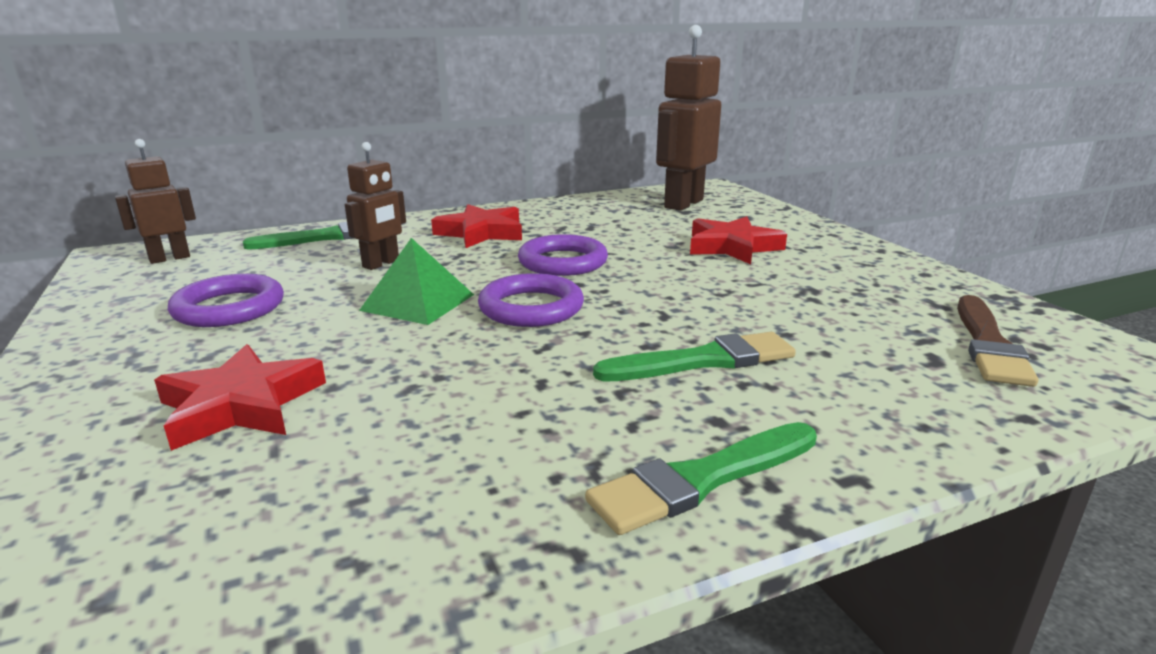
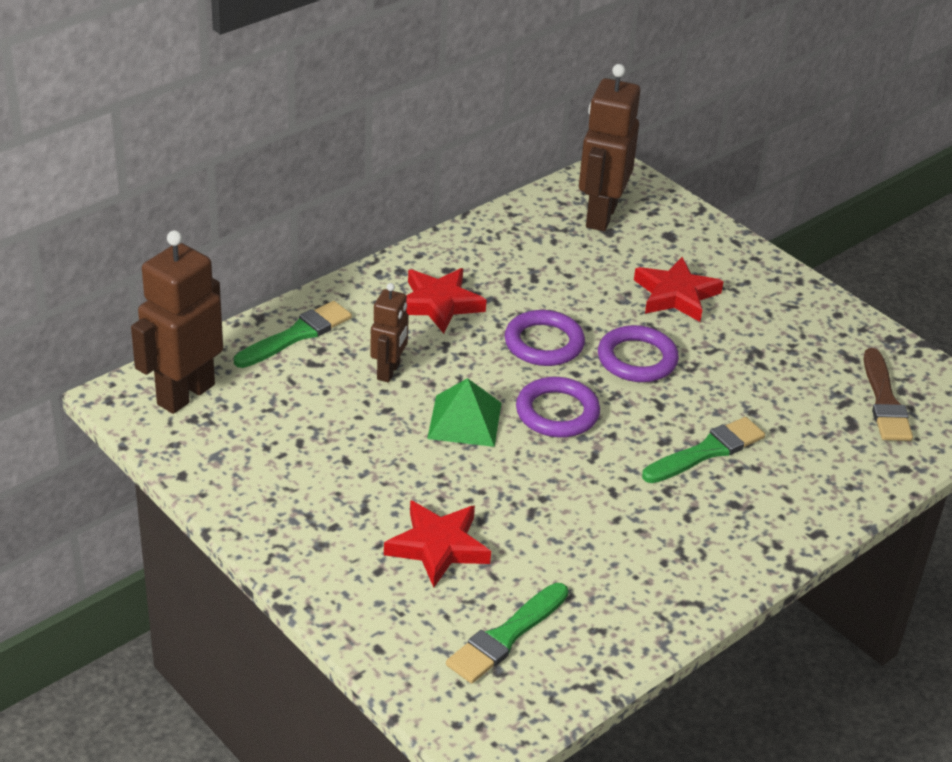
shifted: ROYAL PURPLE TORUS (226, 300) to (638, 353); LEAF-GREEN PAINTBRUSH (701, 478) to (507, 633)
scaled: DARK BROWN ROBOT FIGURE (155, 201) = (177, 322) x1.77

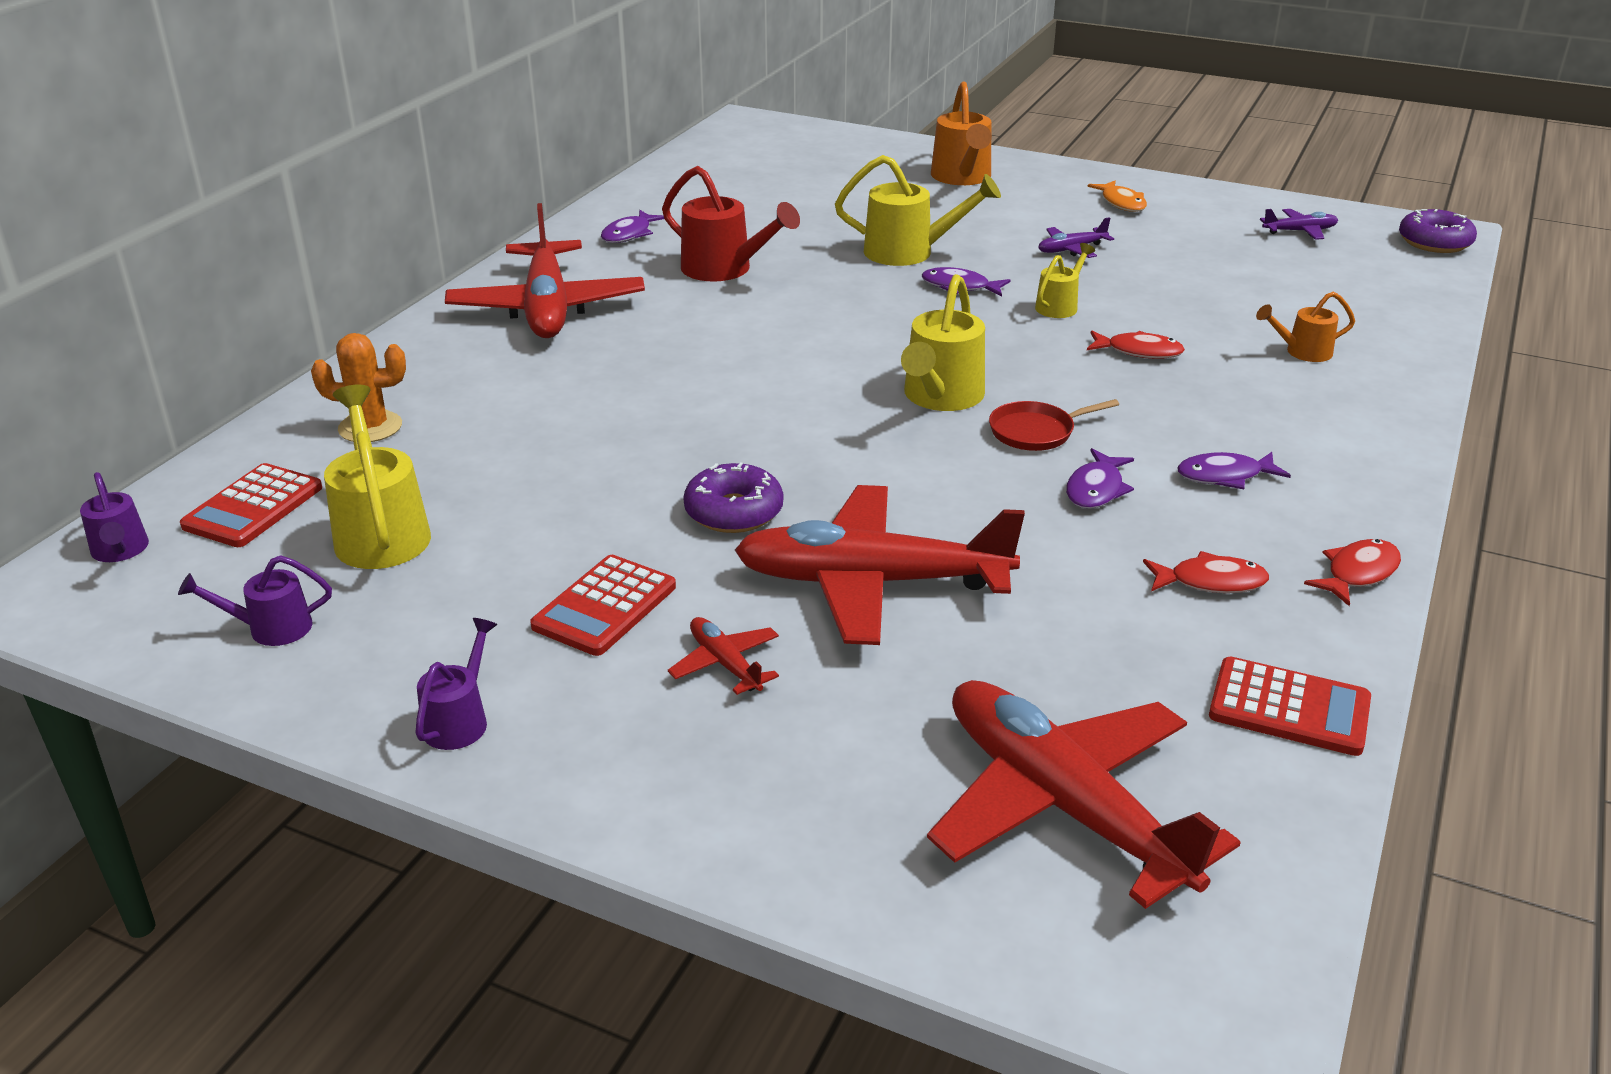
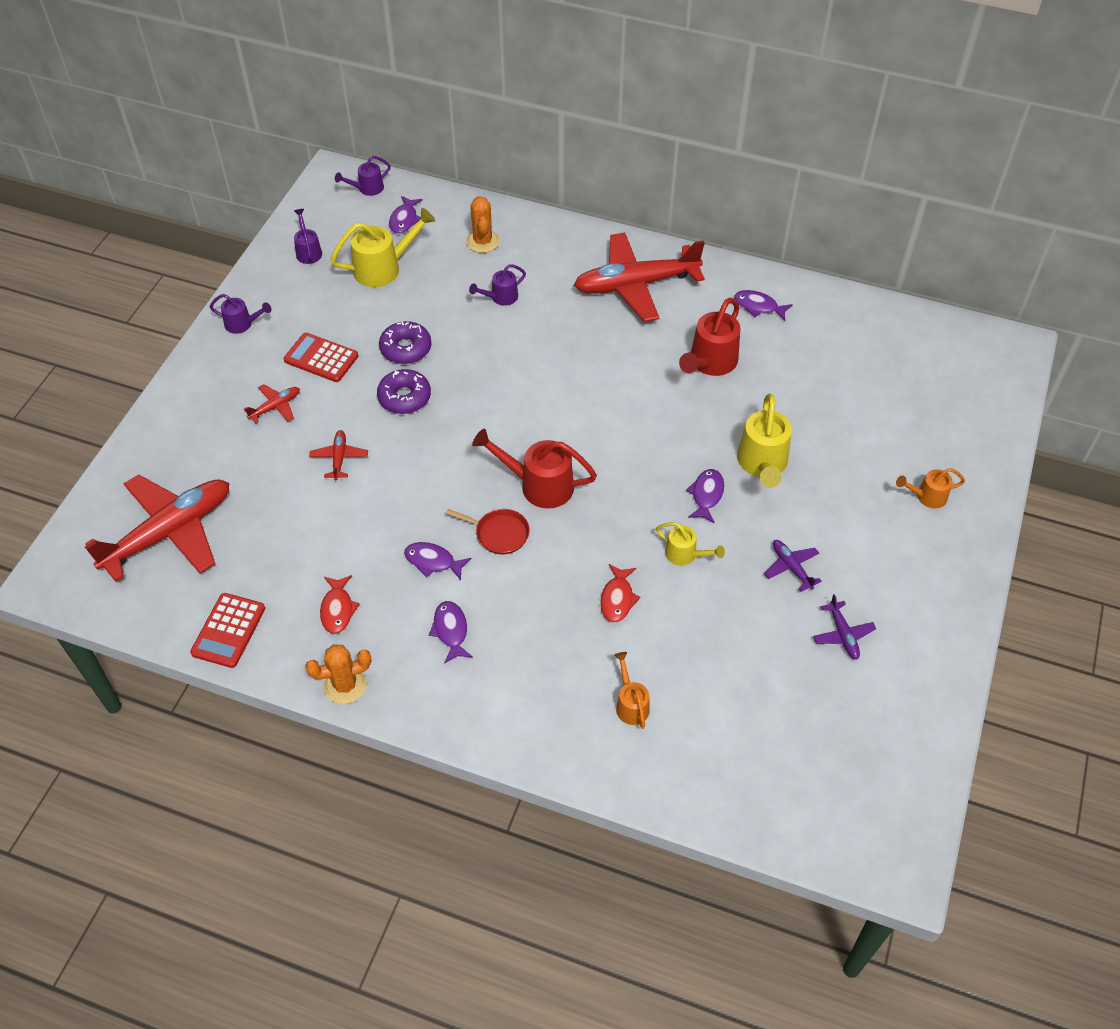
gone: ORANGE-COLOURED TOY FISH (1117, 196)
new: ROYAL PURPLE WATERING CAN (497, 285)
shifted: ROYAL PURPLE PLANE (1299, 224) to (844, 626); ROYAL PURPLE DONUT (1438, 231) to (405, 342)
swapped: RED ADDING MACHINE (251, 505) to ROYAL PURPLE TOY FISH (406, 215); RED TOY FISH (1352, 572) to ORANGE-COLOURED SAGUARO CACTUS (338, 674)
repainted: BRIGHT YELLOW WATERING CAN (943, 342) to RED WATERING CAN (534, 469)
rotated: RED SKILLET (1054, 425) = (488, 531) 135 degrees clockwise
scaled: ORANGE-COLOURED WATERING CAN (961, 133) = (930, 488) x0.57; RED PLANE (880, 565) = (338, 455) x0.43

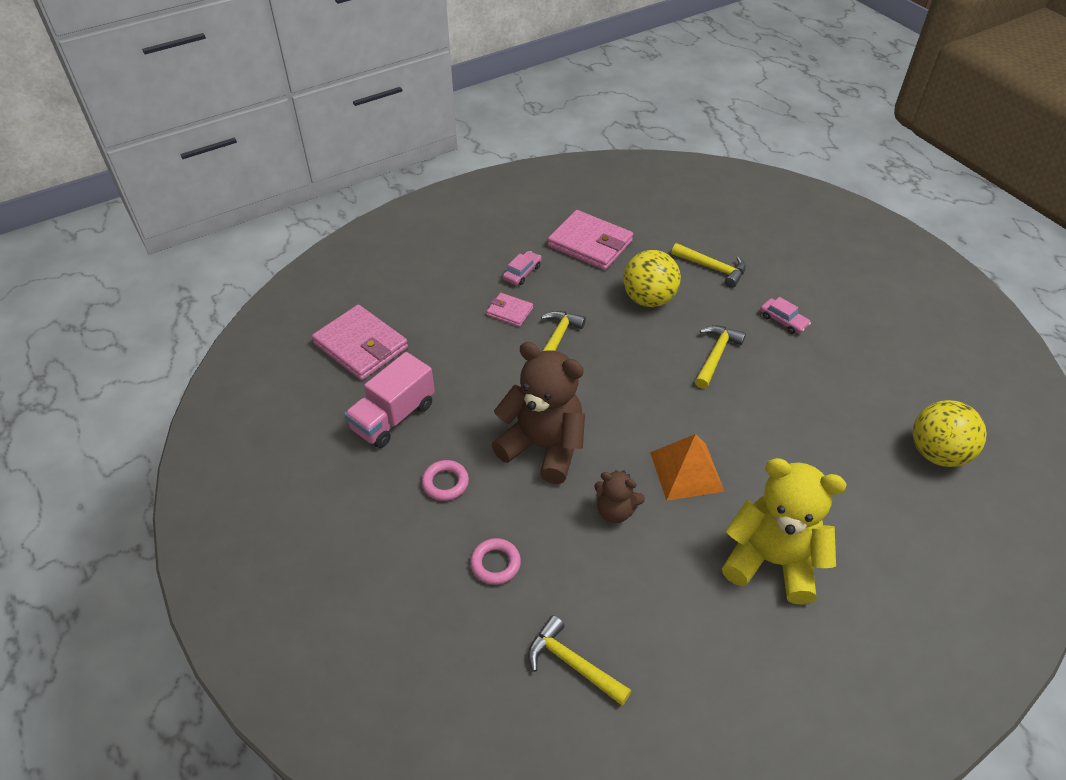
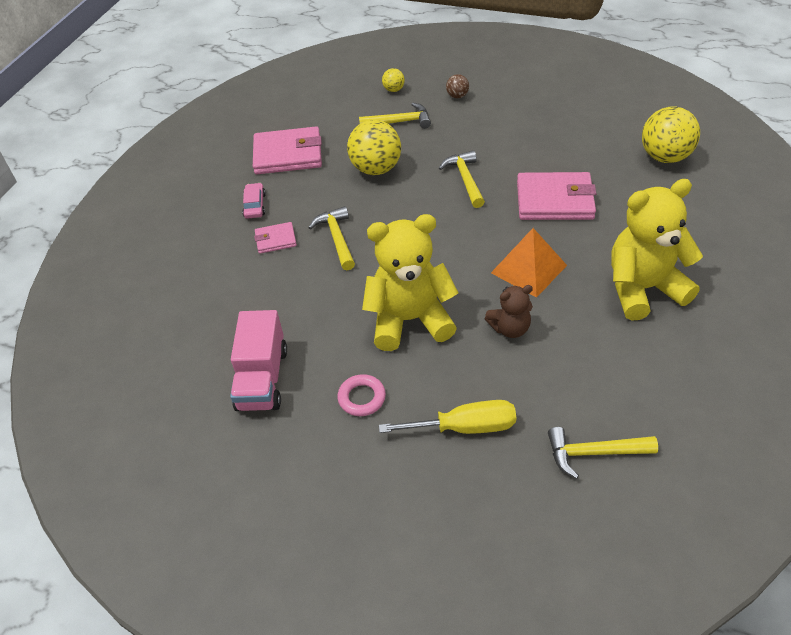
gone: ROSE-PINK TOY CAR (785, 315)
new: BRIGHT YELLOW PLAY BALL (393, 80); DARK BROWN PLAY BALL (457, 86)
shifted: ROSE-PINK BILLFOLD (360, 342) to (556, 196)
swapped: ROSE-PINK TORUS (495, 561) to BRIGHT YELLOW SCREWDRIVER (447, 417)
repainted: DARK BROWN TEDDY BEAR (538, 413) to BRIGHT YELLOW TEDDY BEAR (410, 282)

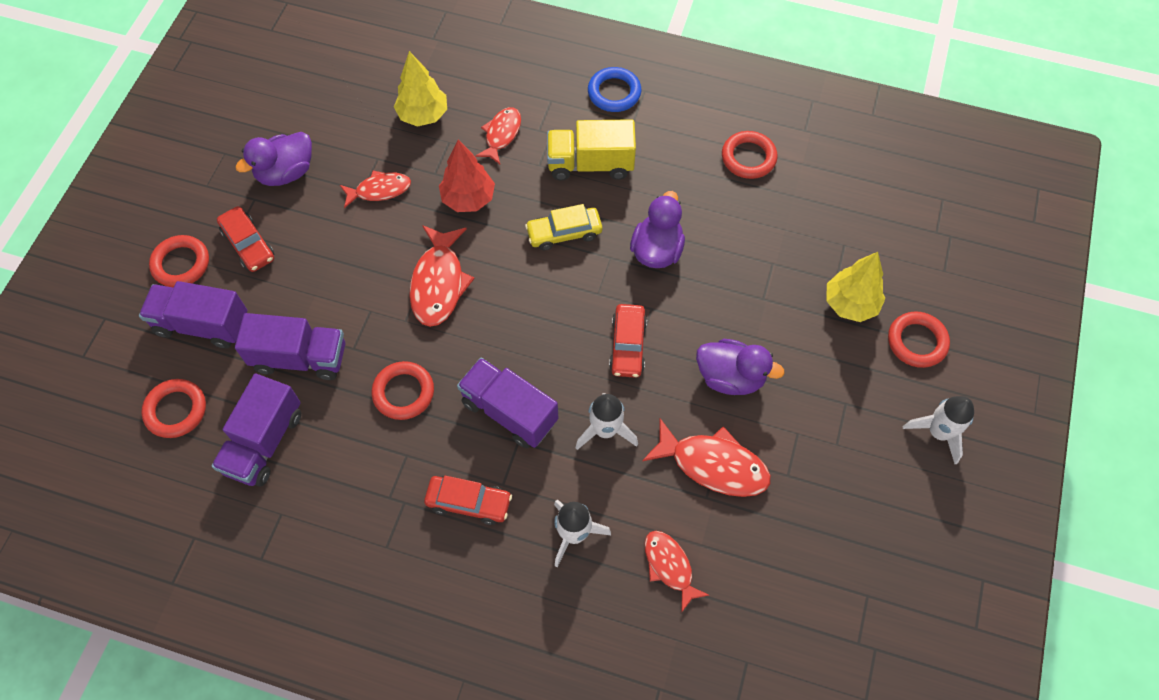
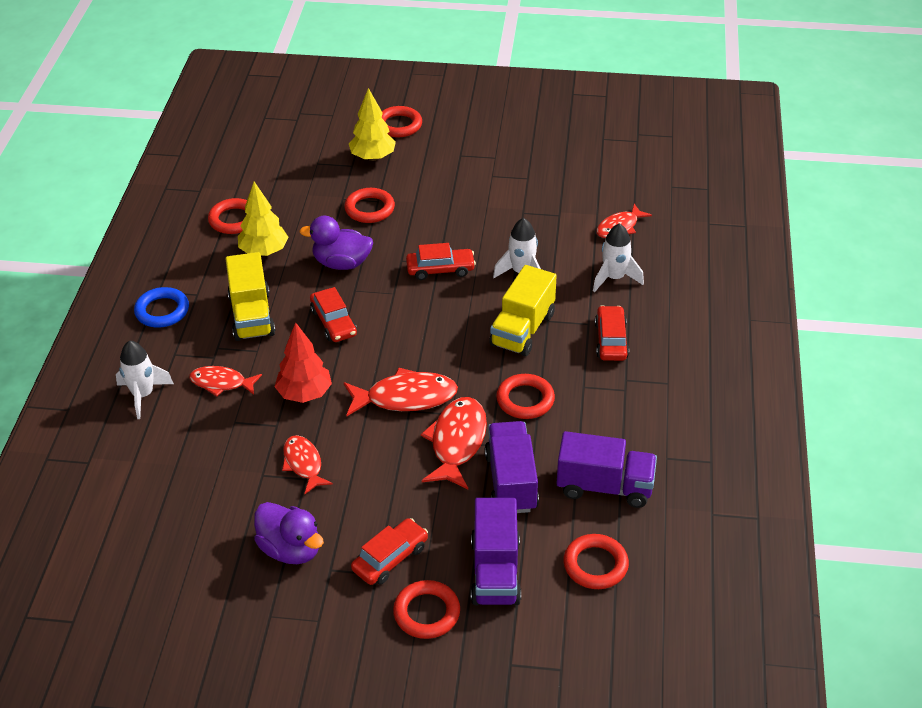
gone: ROYAL PURPLE RUBBER DUCK (740, 367)
new: RED TORUS (369, 205)
shifted: BRIGHT YELLOW TOY TREE (420, 89) to (263, 218); SNOW-WHITE SPACESHIP (938, 430) to (145, 379); RED TOY FISH (706, 457) to (454, 443)
repainted: BRIGHT YELLOW TOY CAR (563, 227) to RED TOY CAR (333, 314); ROYAL PURPLE TOY TRUCK (507, 403) to BRIGHT YELLOW TOY TRUCK (523, 310)

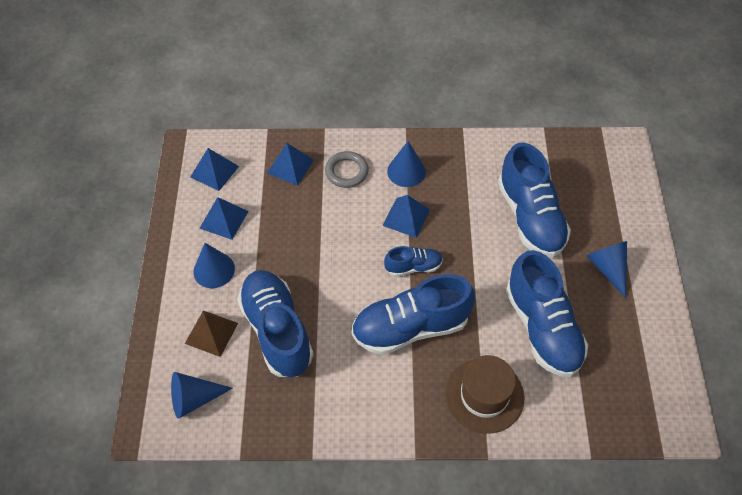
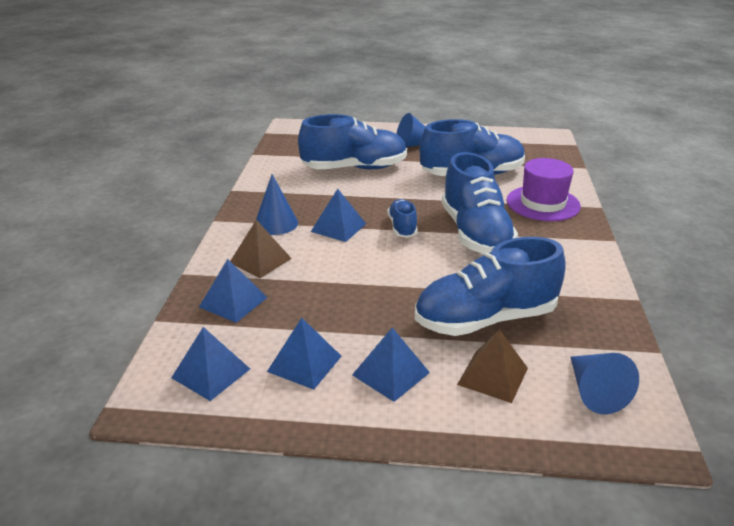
swapped: GRAY TORUS (347, 169) to DARK BROWN SOLID PYRAMID (261, 249); ROYAL BLUE SOLID CONE (214, 265) to ROYAL BLUE SOLID PYRAMID (391, 364)
repainted: DARK BROWN TOP HAT (484, 394) to ROYAL PURPLE TOP HAT (543, 189)

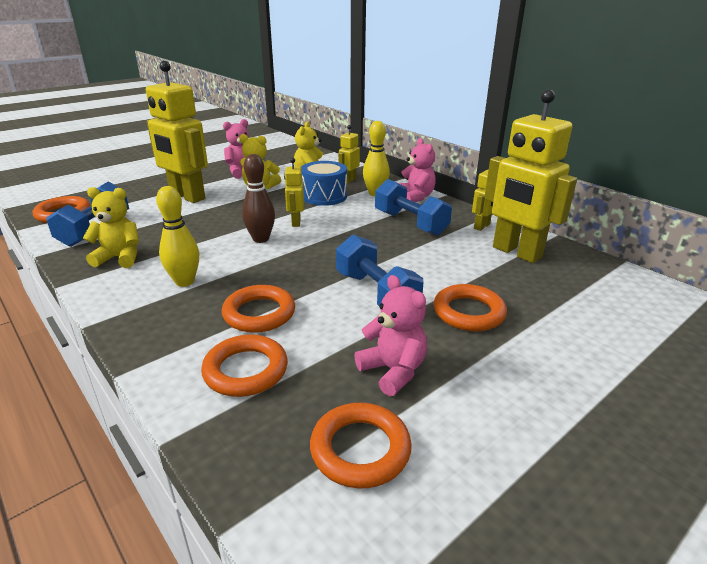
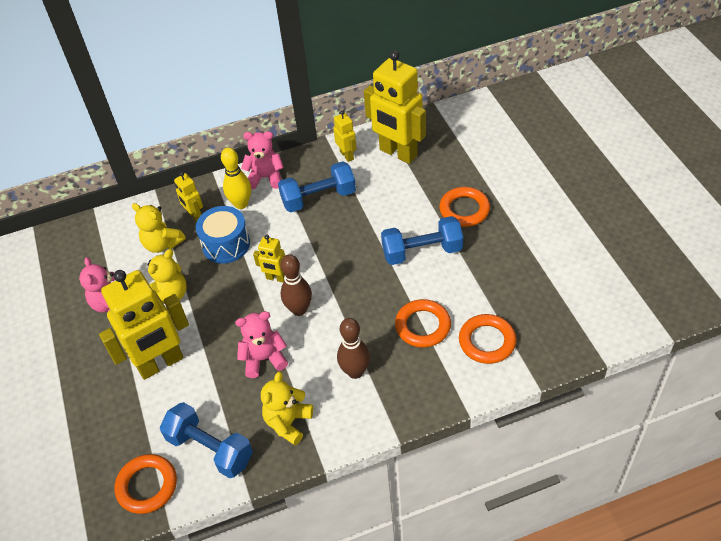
gone: ORANGE-COLOURED TORUS (361, 445)
shifted: ROSE-PINK TEDDY BEAR (390, 335) to (261, 344)
repainted: BRIGHT YELLOW SKITTLE (177, 236) to DARK BROWN SKITTLE (353, 348)
rotated: BRIGHT YELLOW ROBOT FIGURE (530, 176) = (395, 107) 60 degrees clockwise

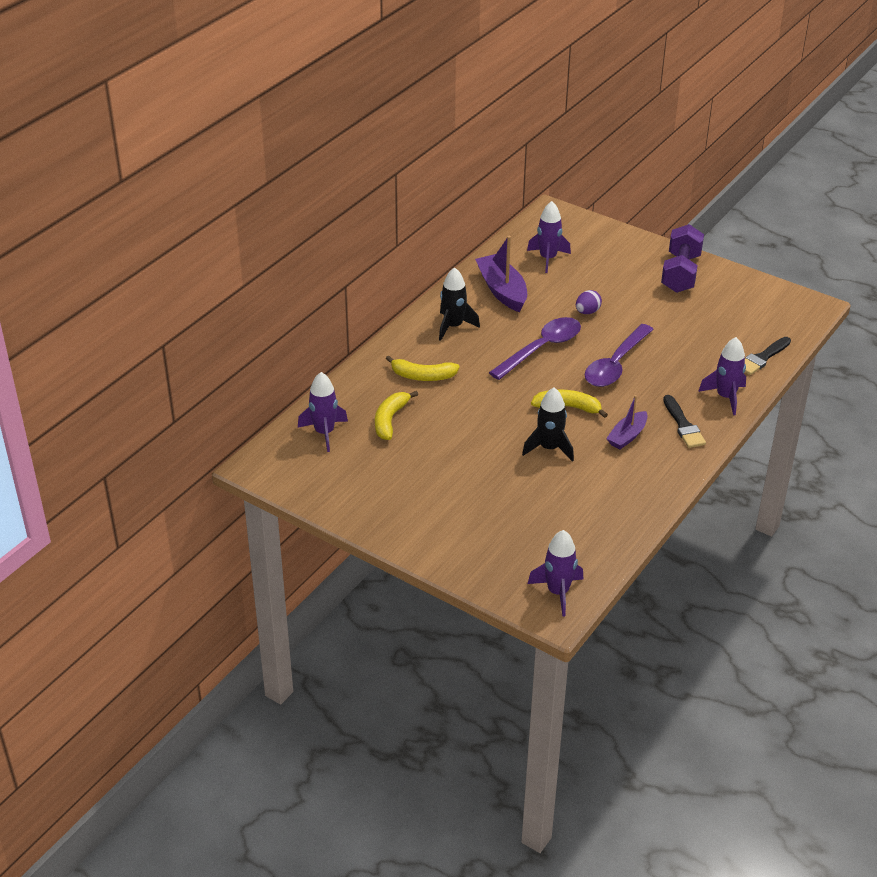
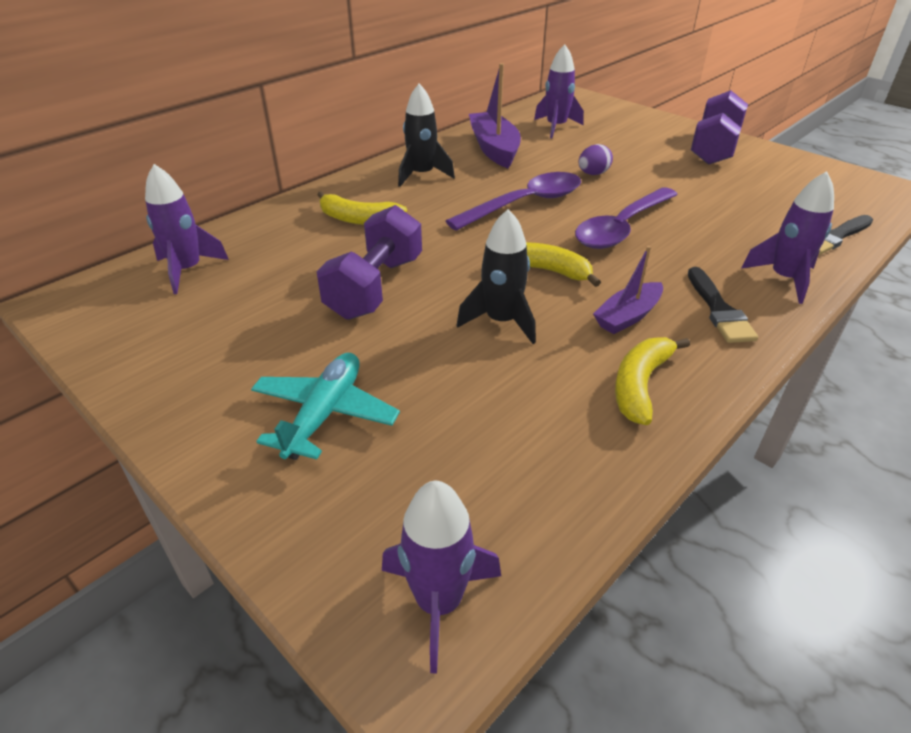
new: ROYAL PURPLE HAND WEIGHT (369, 262); TURQUOISE PLANE (325, 406)
shifted: BRIGHT YELLOW TOY BANANA (396, 415) to (652, 381)

